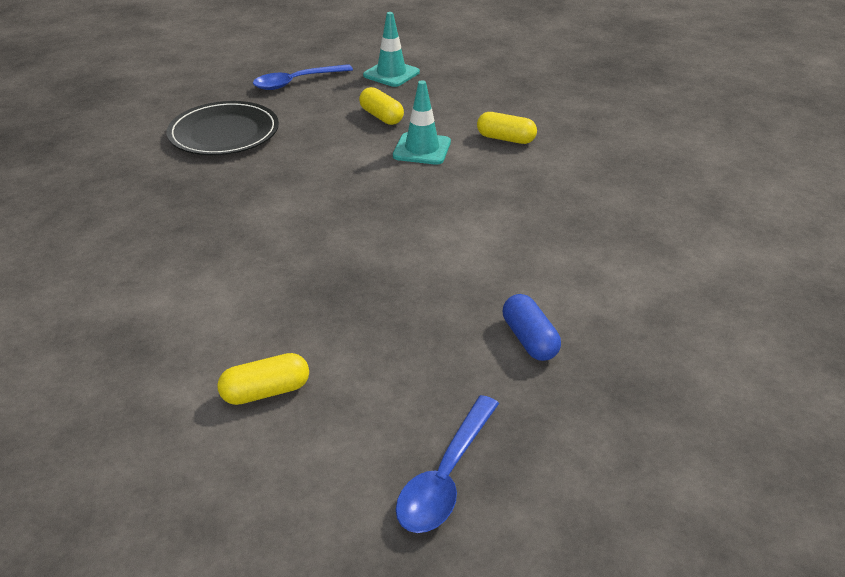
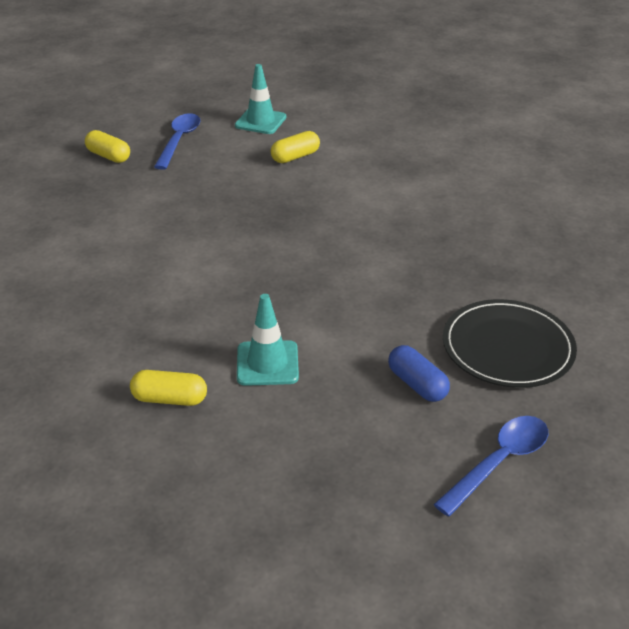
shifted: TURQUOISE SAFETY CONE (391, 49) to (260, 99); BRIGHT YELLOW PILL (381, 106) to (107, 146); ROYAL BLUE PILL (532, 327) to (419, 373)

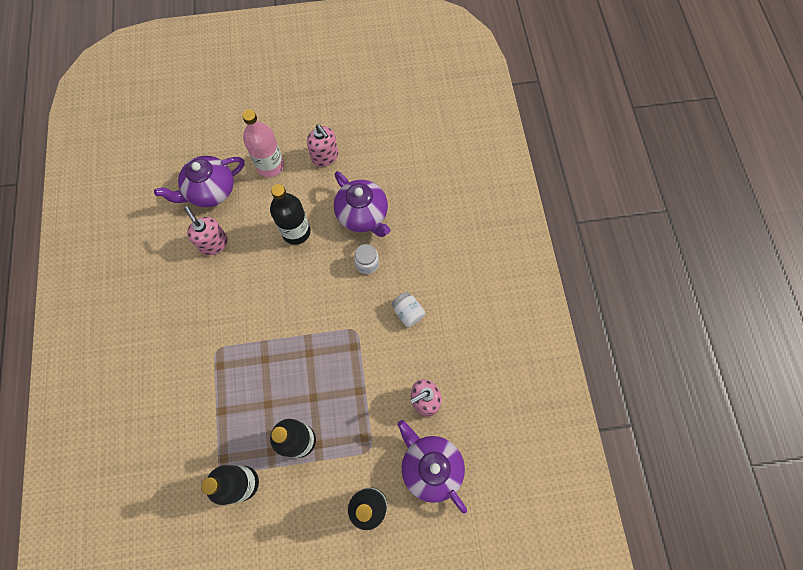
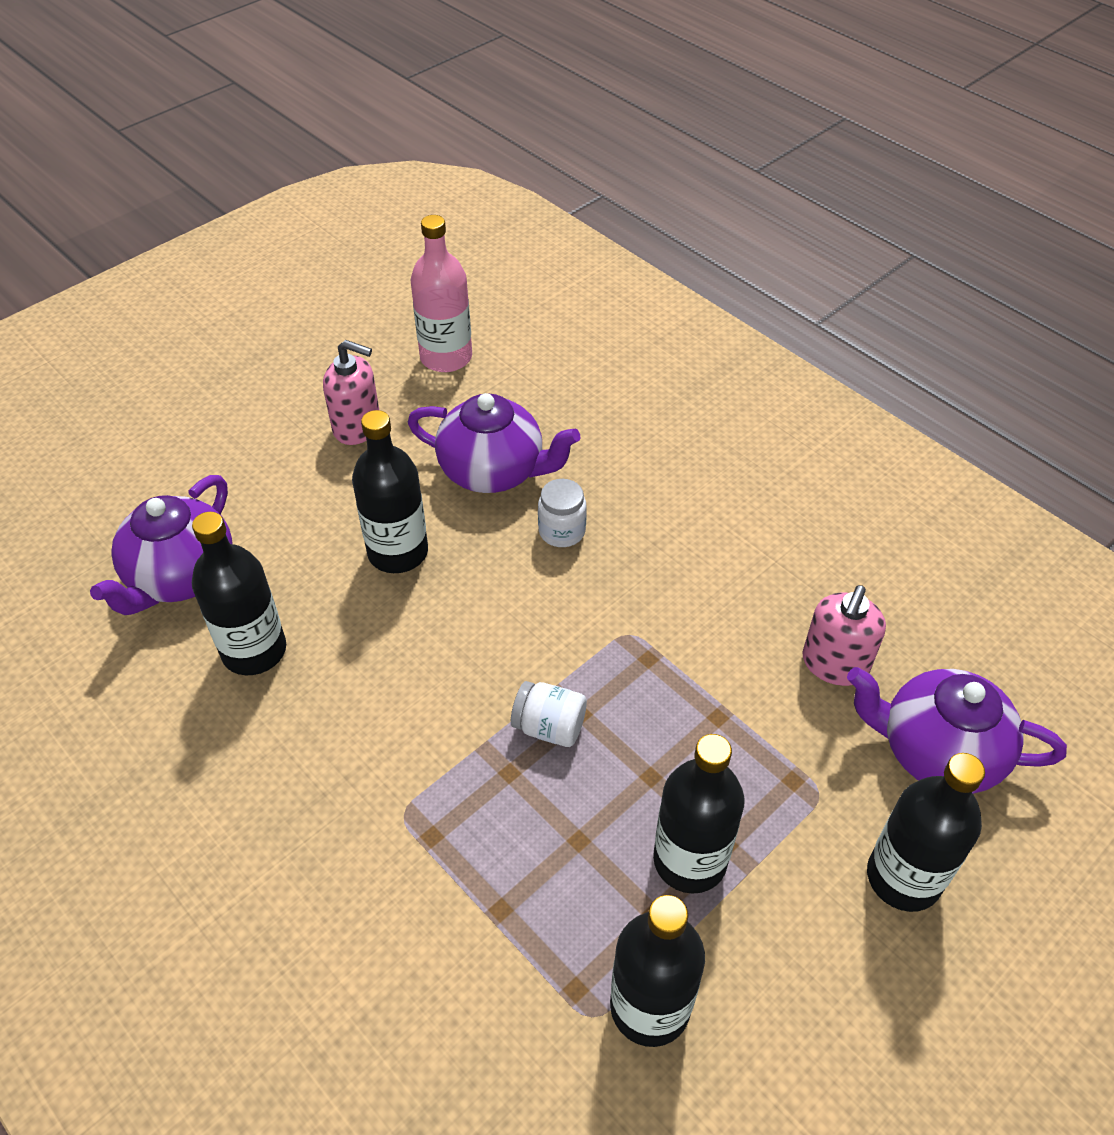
shifted: ROSE-PINK BOTTLE (263, 143) to (441, 293); SNOW-WHITE JAM JAR (408, 309) to (549, 714)
swapped: ROSE-PINK SOAP PUMP (206, 231) to BLACK BOTTLE (239, 593)

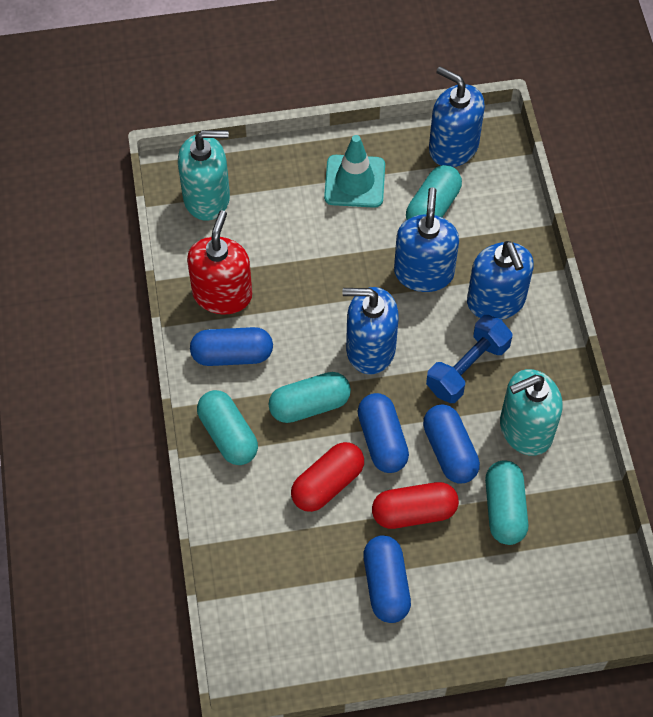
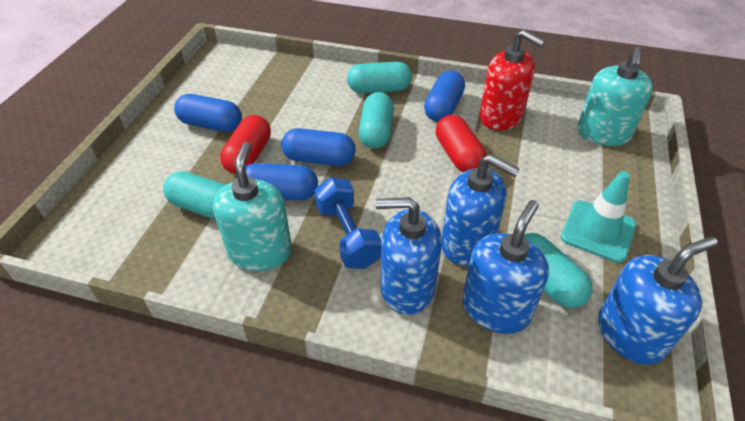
shifted: ROYAL BLUE SOAP PUMP (370, 330) to (505, 267); RED PILL (327, 477) to (461, 143)

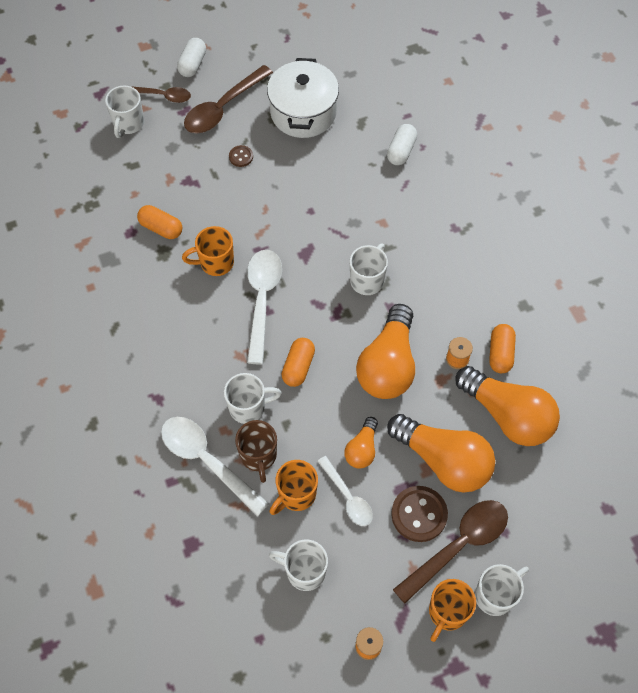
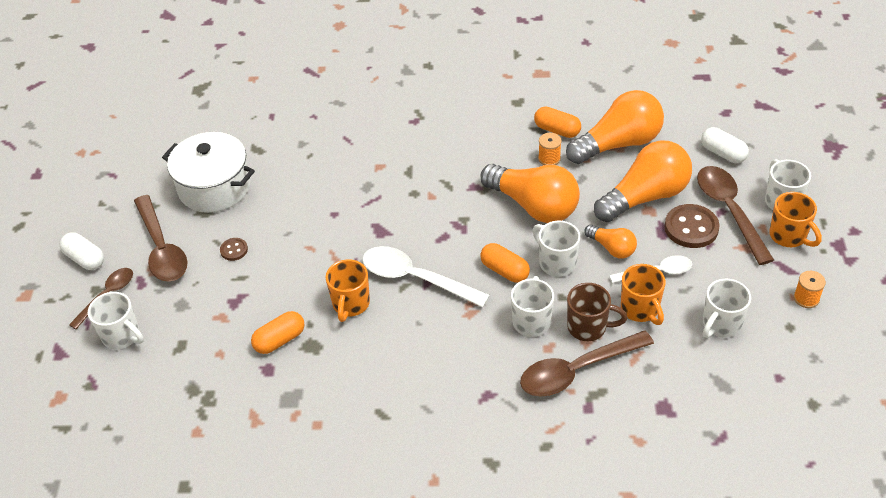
shifted: SNOW-WHITE PILL (402, 144) to (725, 145); SNOW-WHITE COFFEE MUG (369, 269) to (556, 249)
repainted: SNOW-WHITE SPOON (215, 467) to DARK BROWN SPOON (587, 363)

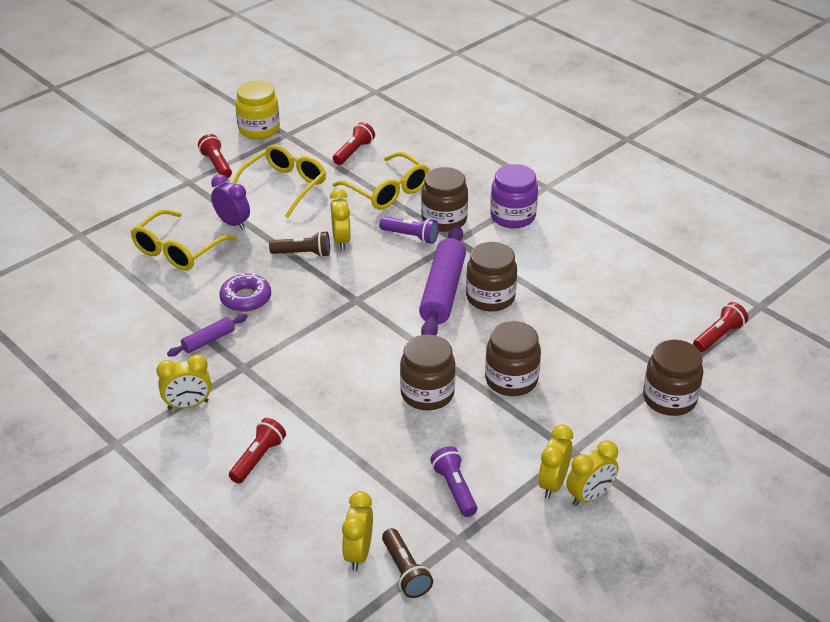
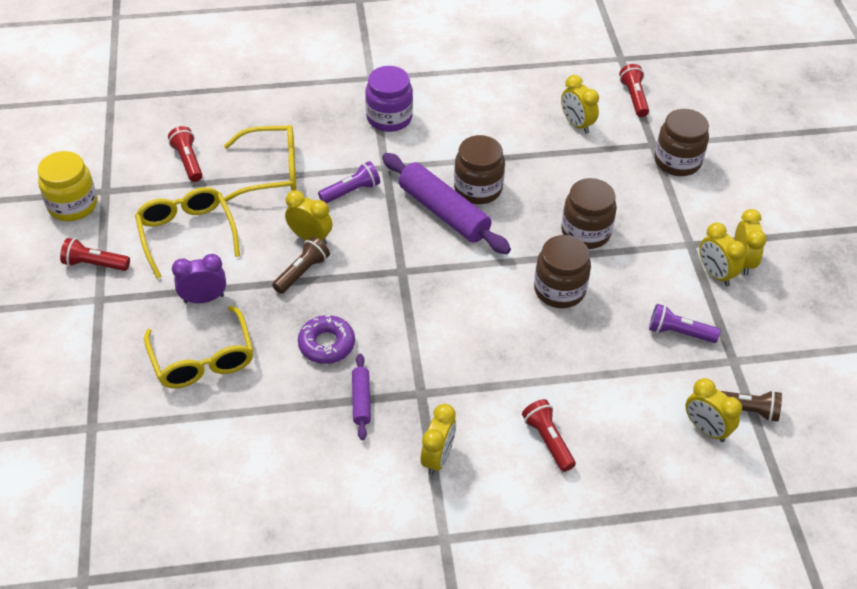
gone: DARK BROWN JAM JAR (444, 199)
new: BRIGHT YELLOW ALARM CLOCK (580, 104)

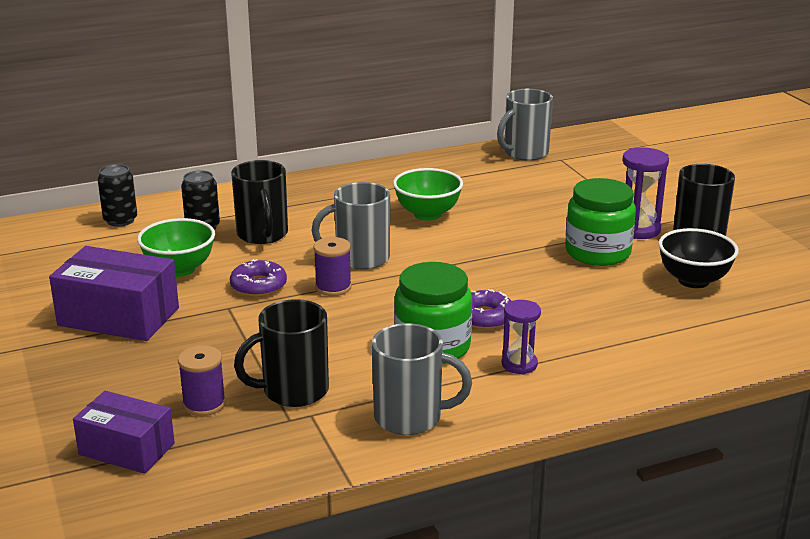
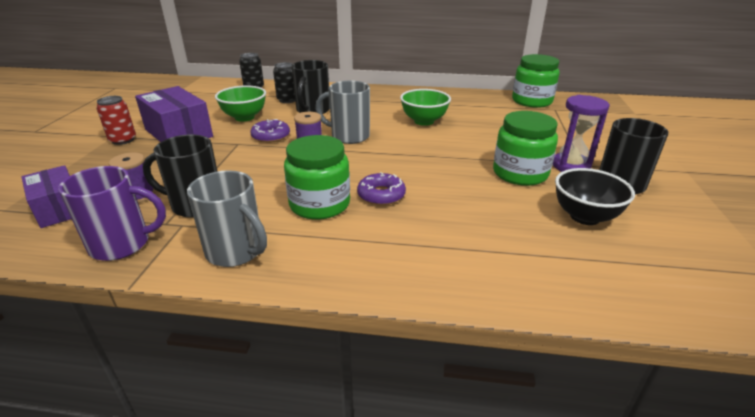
gone: ROYAL PURPLE HOURGLASS (521, 337)
new: RED SODA CAN (116, 120); ROYAL PURPLE COFFEE MUG (112, 213)
swapped: GRAY COFFEE MUG (525, 125) to LEAF-GREEN JAM JAR (536, 81)

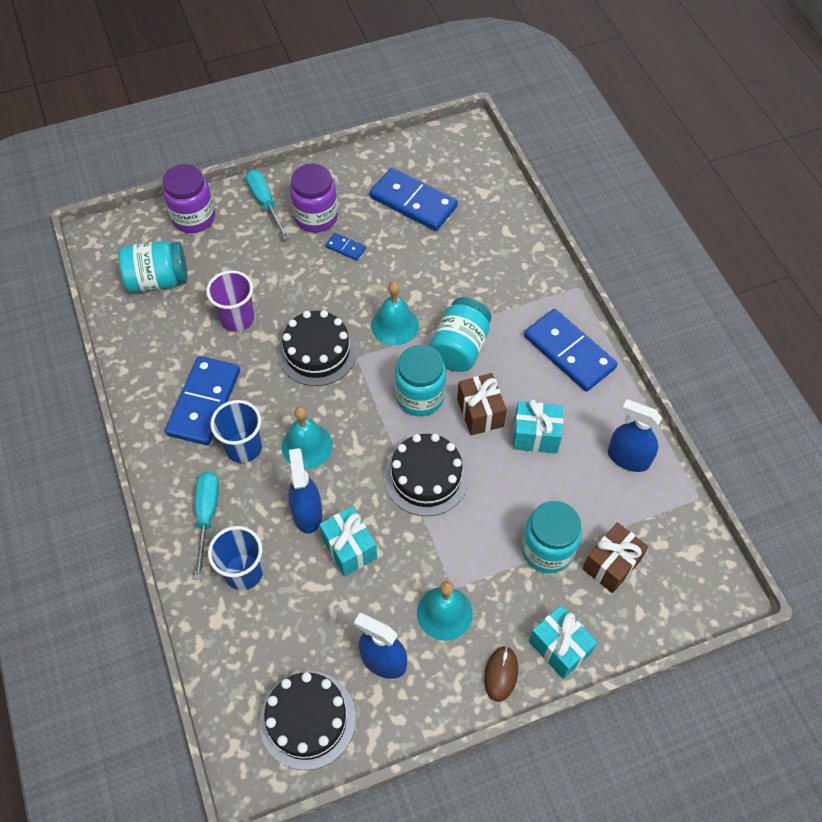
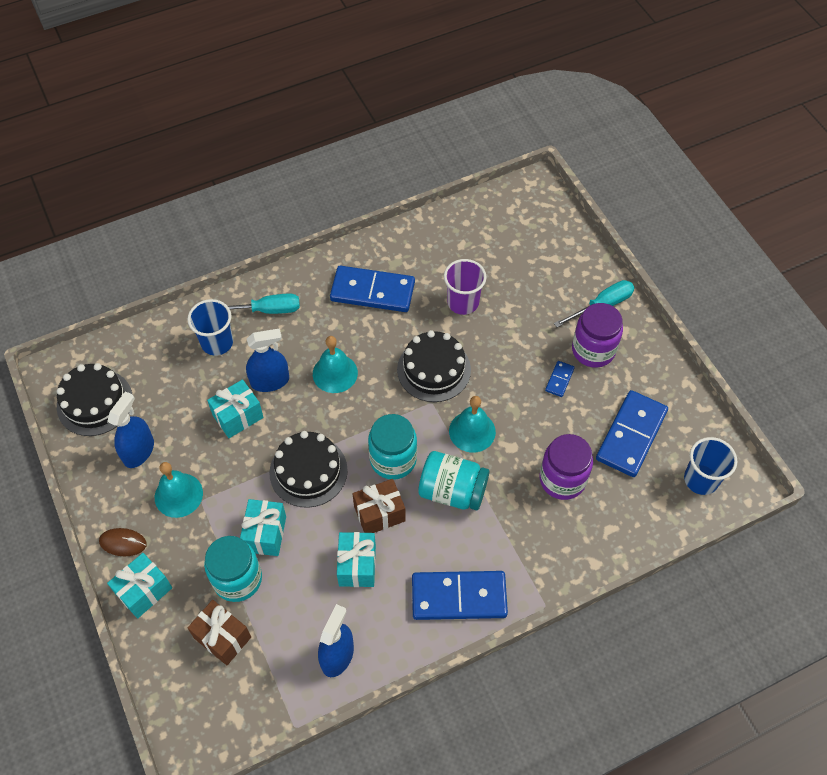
gone: TURQUOISE JAM JAR (153, 267)
new: TURQUOISE WRAPPED GIFT (263, 527)
shifted: ROYAL PURPLE JAM JAR (189, 198) to (566, 467); ROYAL BLUE TUMBLER (236, 431) to (710, 466)
rotated: ROYAL BLUE DOMINO PIECE (570, 350) = (460, 595) 45 degrees clockwise

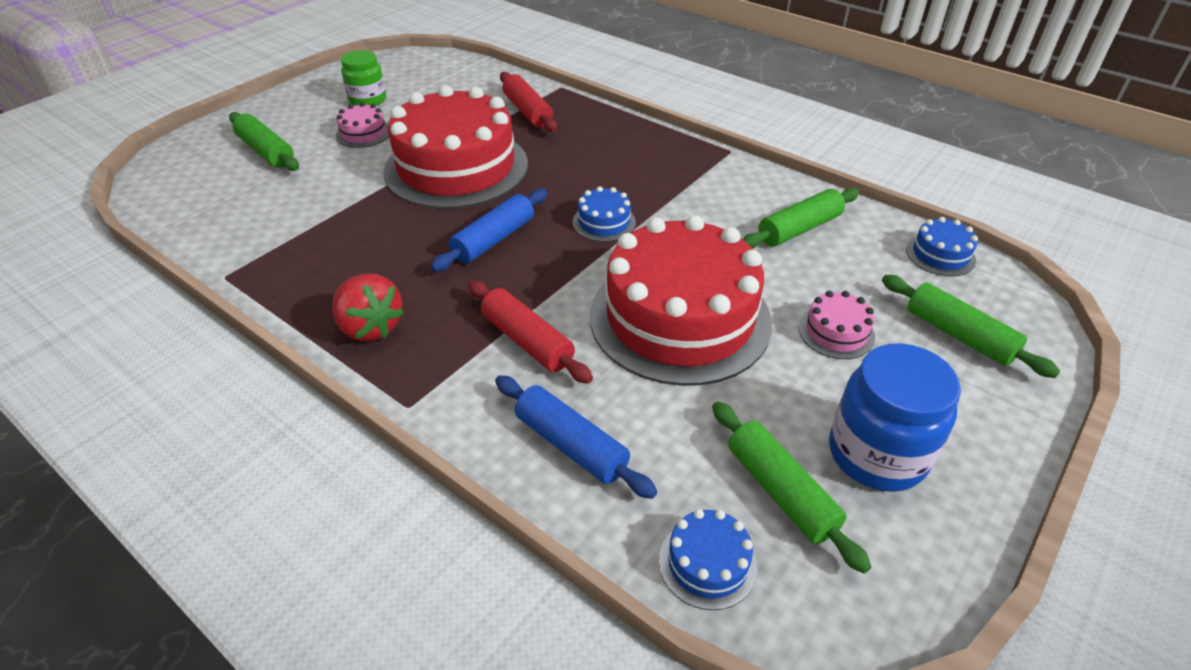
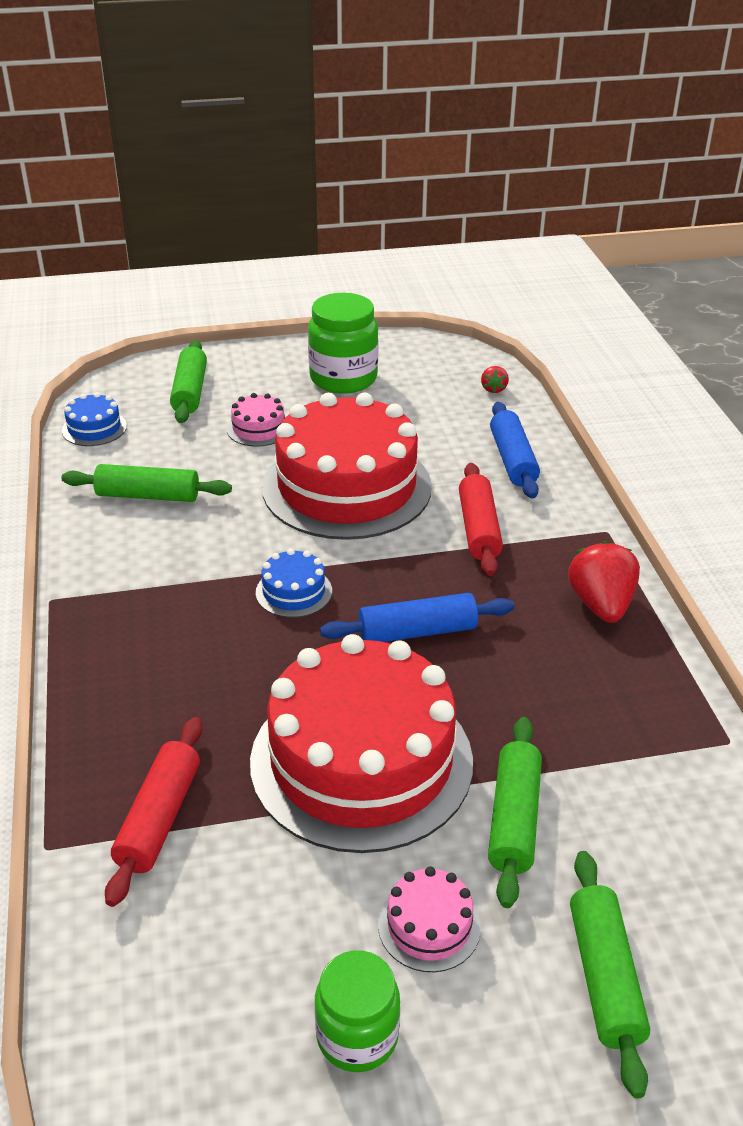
shifted: LEAF-GREEN ROLLING PIN (791, 487) to (515, 812)
swapped: ROYAL BLUE LAYER CAKE (708, 559) to RED STRAWBERRY (495, 379)
repainted: ROYAL BLUE JAM JAR (895, 417) to LEAF-GREEN JAM JAR (343, 343)

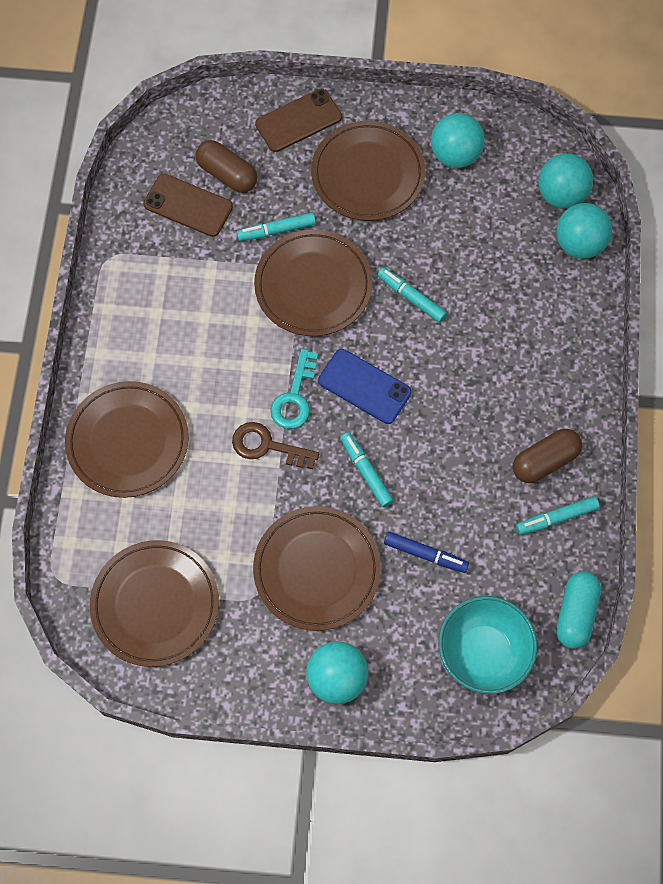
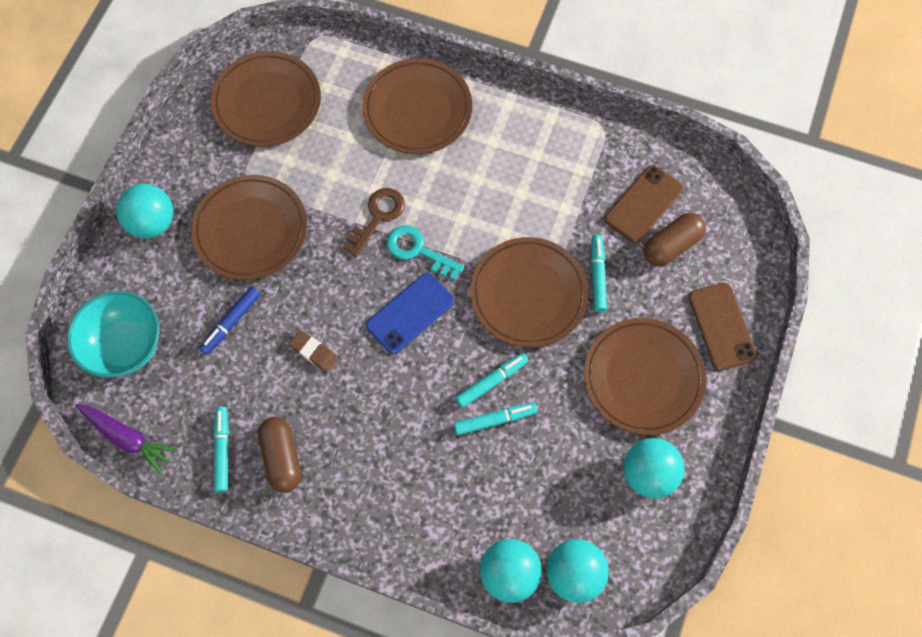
new: DARK BROWN GUM ERASER (313, 351)
shifted: TURQUOISE FELT PEN (367, 469) to (495, 419)
swapped: TURQUOISE PILL (578, 610) to ROYAL PURPLE TOY CARROT (126, 439)

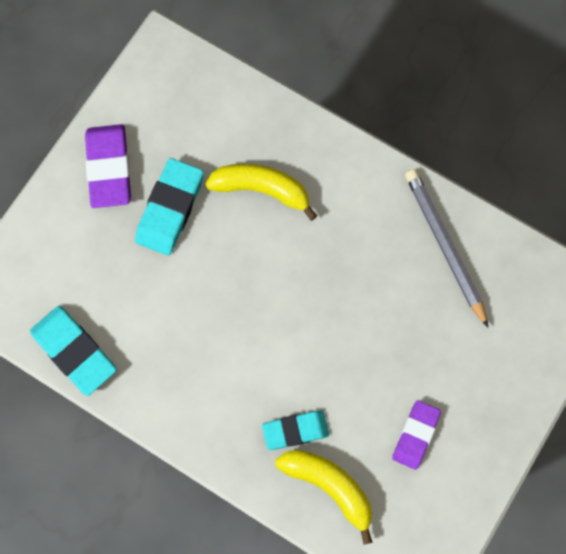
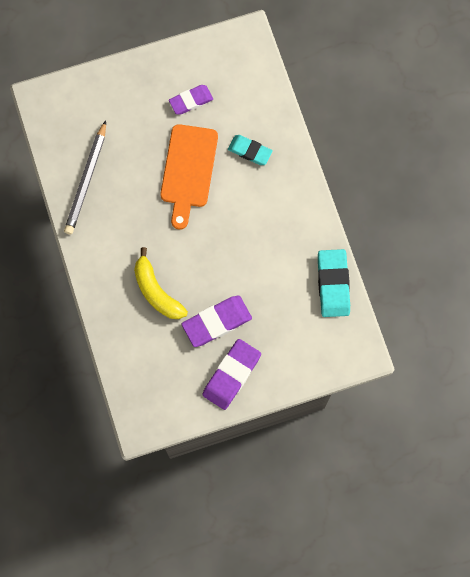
gone: BRIGHT YELLOW TOY BANANA (324, 497)
new: ORANGE-COLOURED CHOPPING BOARD (189, 177)
repainted: TURQUOISE GUM ERASER (169, 207) to ROYAL PURPLE GUM ERASER (217, 321)

